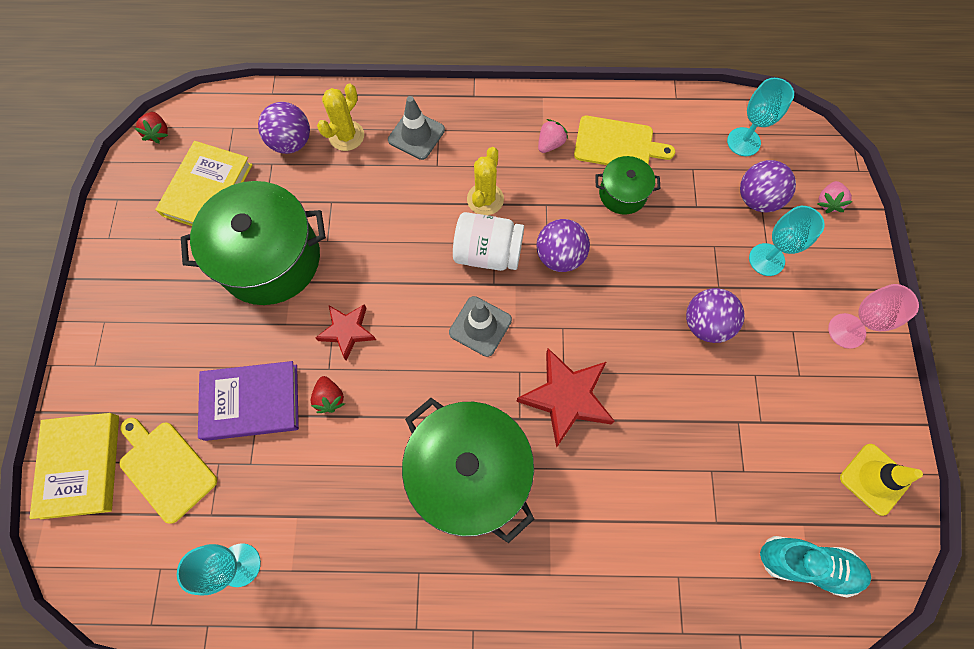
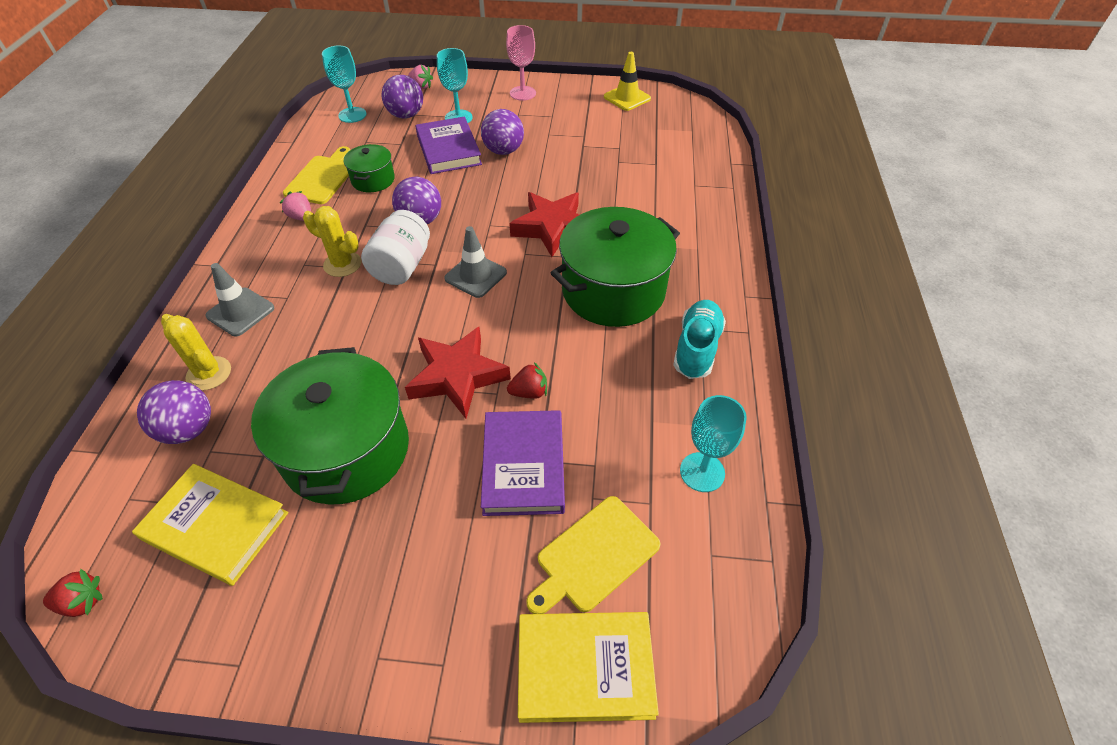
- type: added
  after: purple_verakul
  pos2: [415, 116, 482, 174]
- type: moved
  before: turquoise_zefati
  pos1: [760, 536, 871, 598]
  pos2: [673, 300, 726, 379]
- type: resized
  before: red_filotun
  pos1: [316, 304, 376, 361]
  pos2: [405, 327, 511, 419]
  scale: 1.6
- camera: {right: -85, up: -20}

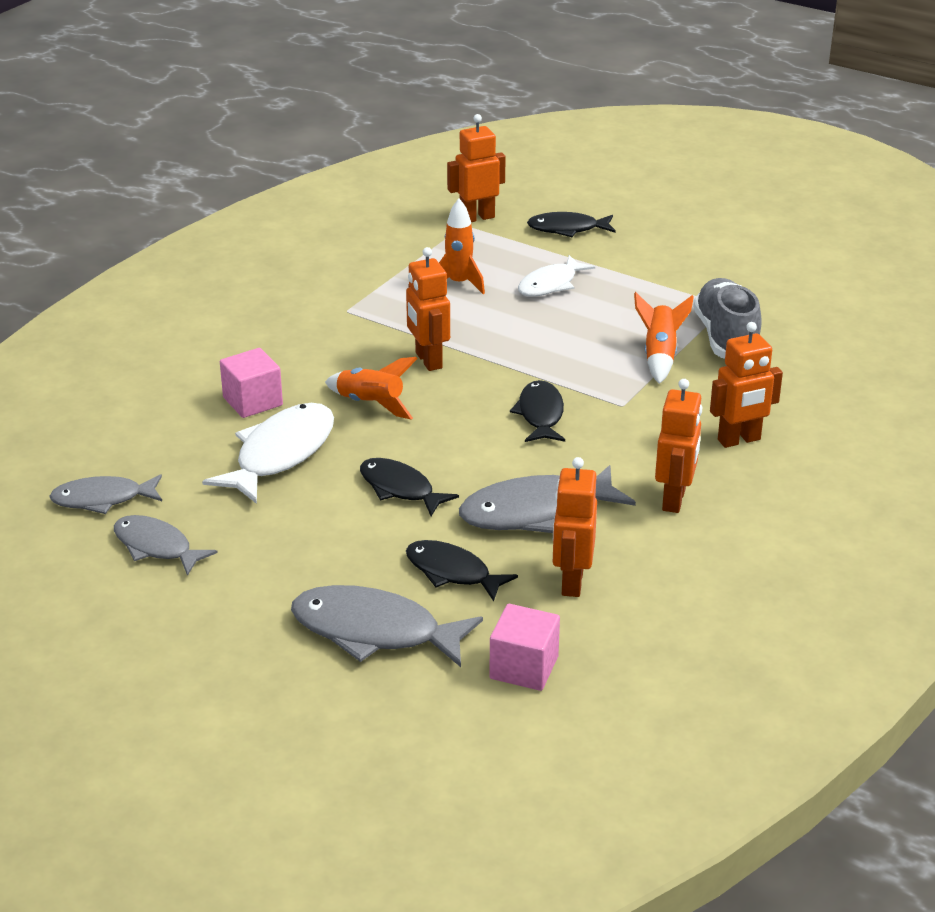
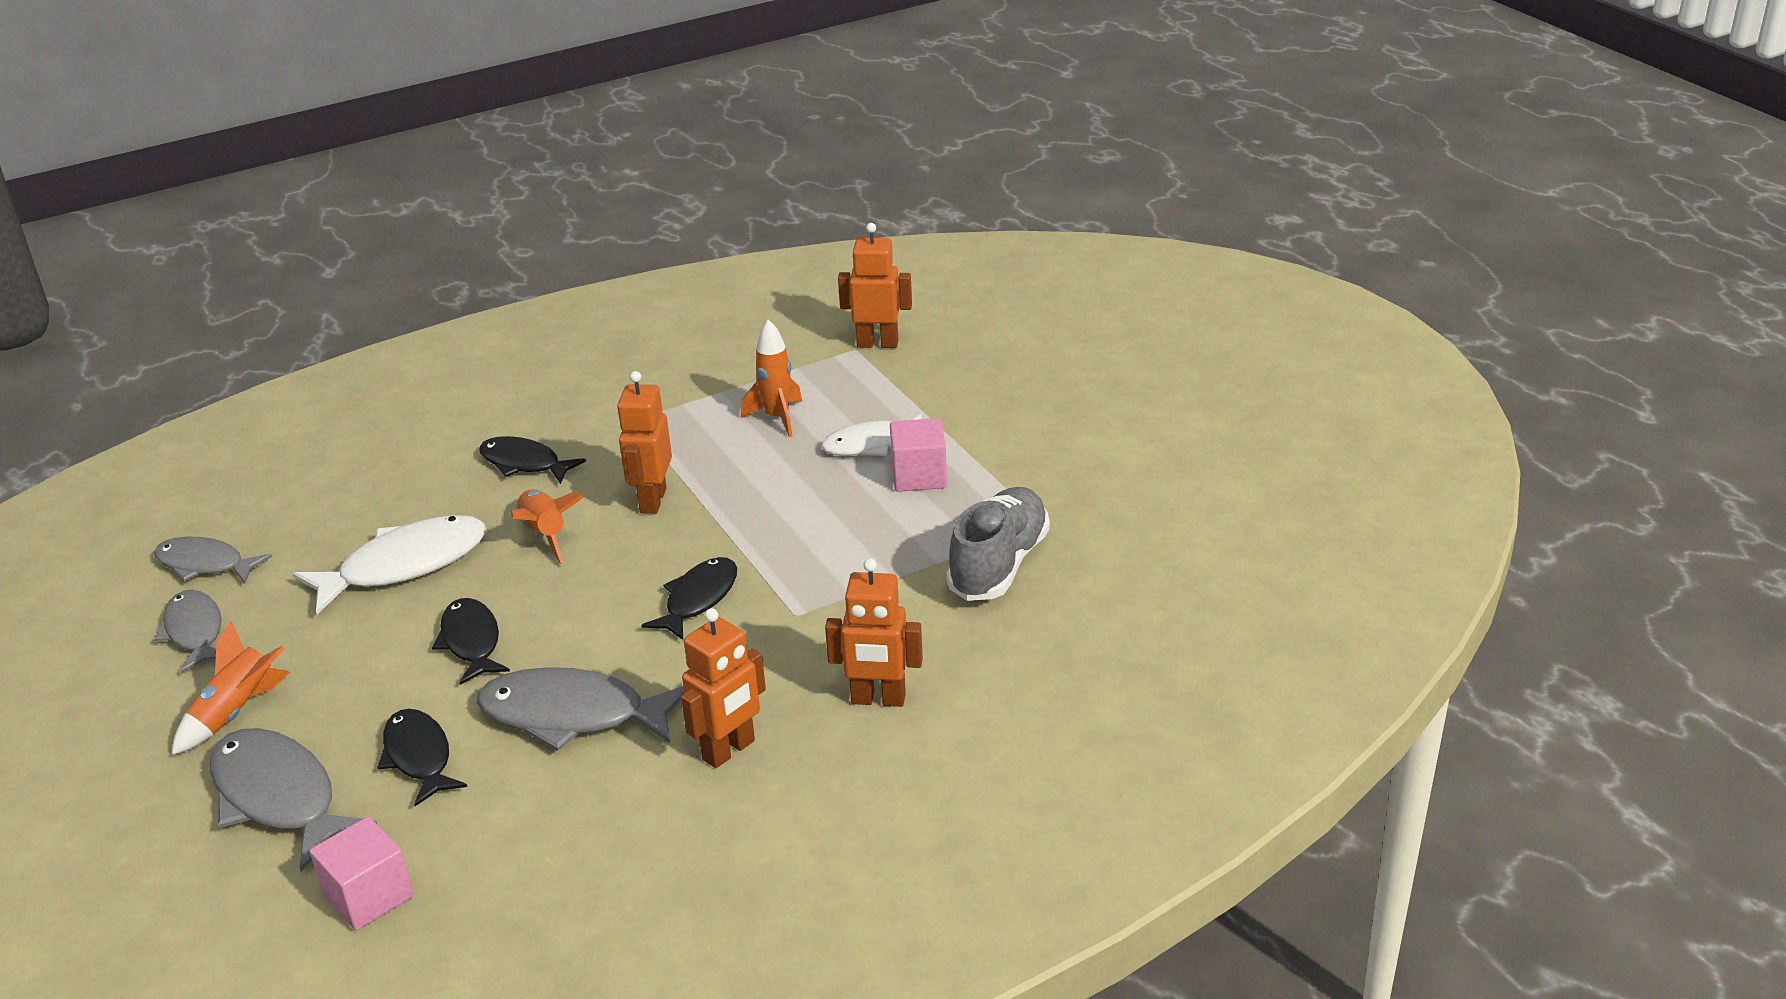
- type: removed
  before: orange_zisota
  pos1: [553, 457, 597, 597]
- type: moved
  before: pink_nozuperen
  pos1: [220, 348, 283, 418]
  pos2: [890, 418, 947, 492]
- type: moved
  before: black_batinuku
  pos1: [527, 212, 616, 237]
  pos2: [479, 436, 586, 484]
- type: moved
  before: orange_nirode
  pos1: [634, 292, 694, 384]
  pos2: [172, 621, 290, 755]
- camera: {right: 30, up: 0}

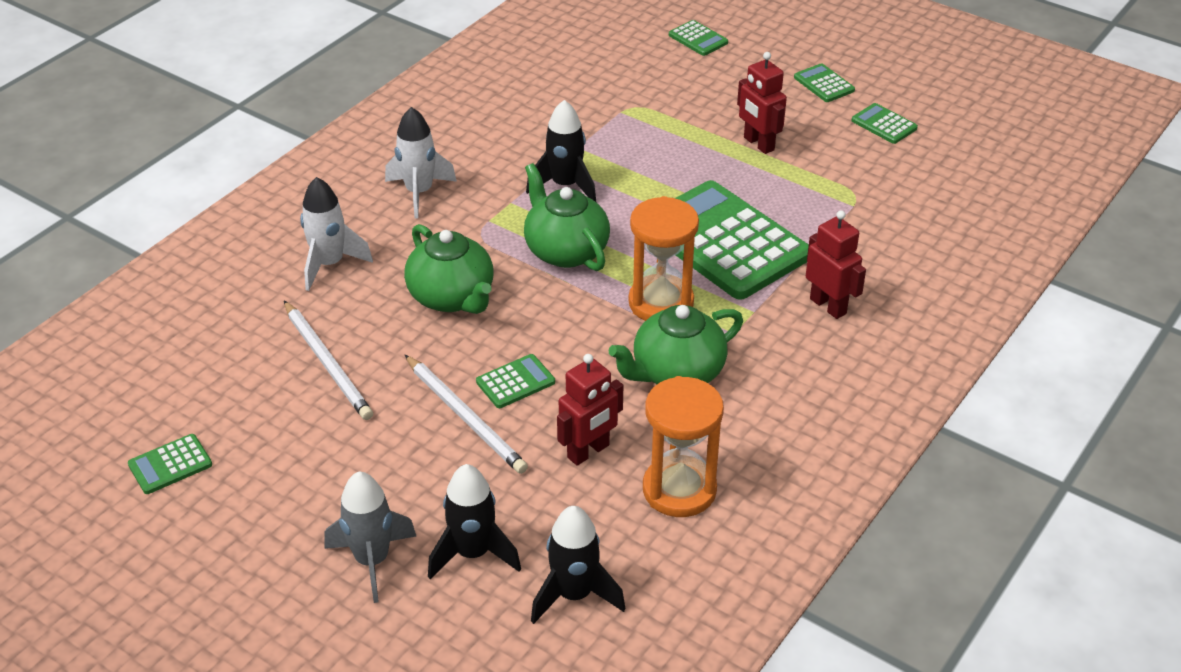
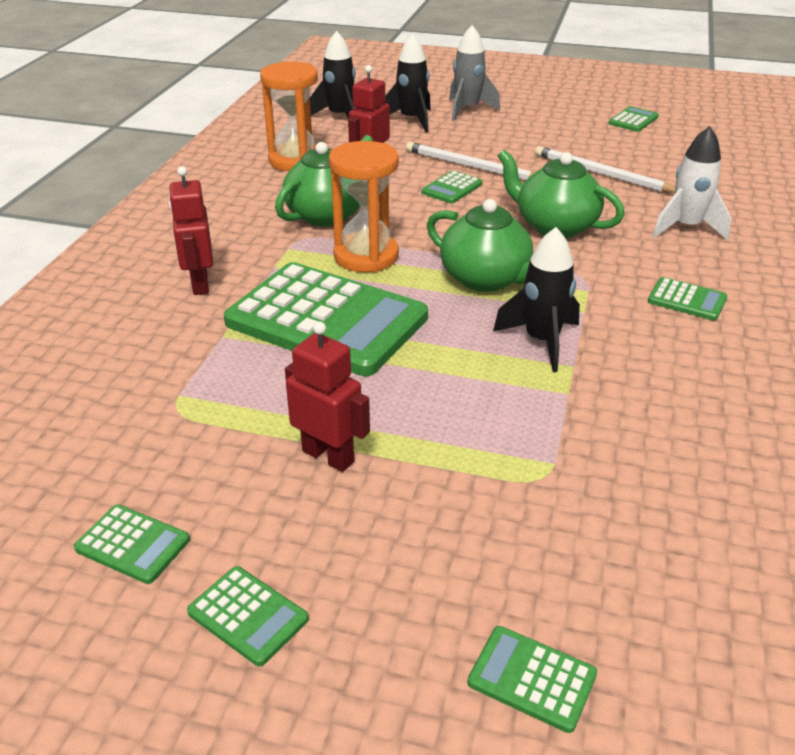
- type: replaced
  before: white_nirode
  after: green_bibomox
  pos1: [385, 107, 457, 219]
  pos2: [648, 277, 727, 320]
- type: turned
  before: red_zisota
  pos1: [806, 210, 866, 319]
  pos2: [169, 166, 213, 295]
  turn: 45
- camera: {right: 160, up: -5}

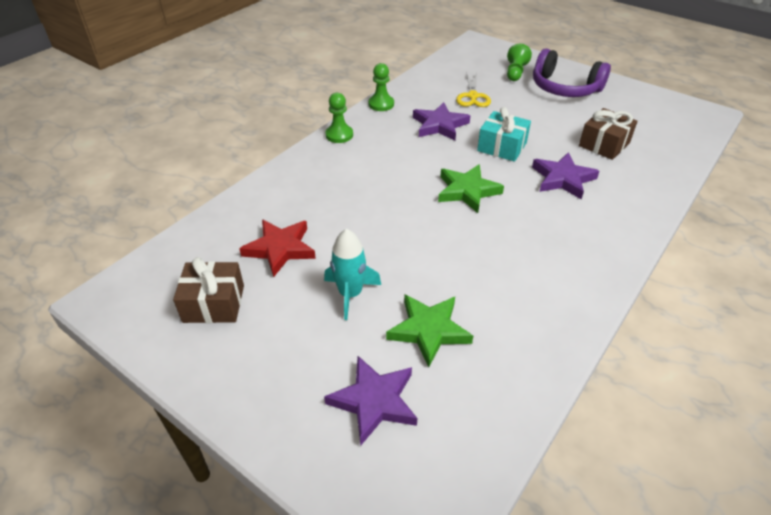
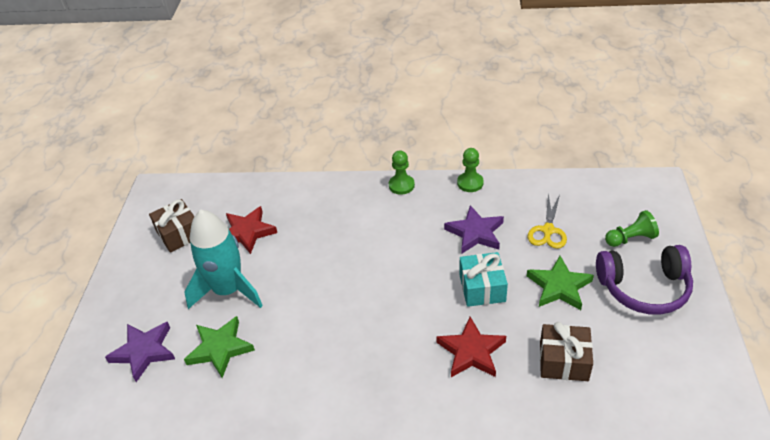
- type: moved
  before: green_filotun
  pos1: [438, 164, 504, 213]
  pos2: [527, 256, 594, 310]
- type: recoloured
  before: purple_filotun
  after: red_filotun
  pos1: [532, 152, 599, 200]
  pos2: [436, 317, 506, 377]
- type: turned
  before: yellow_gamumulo
  pos1: [456, 72, 491, 107]
  pos2: [528, 194, 567, 249]
  turn: -45
- type: turned
  before: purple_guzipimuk
  pos1: [533, 48, 611, 97]
  pos2: [596, 245, 693, 315]
  turn: -90
- type: resized
  before: turquoise_nirode
  pos1: [324, 229, 381, 320]
  pos2: [184, 210, 263, 309]
  scale: 1.62
- camera: {right: 60, up: 0}

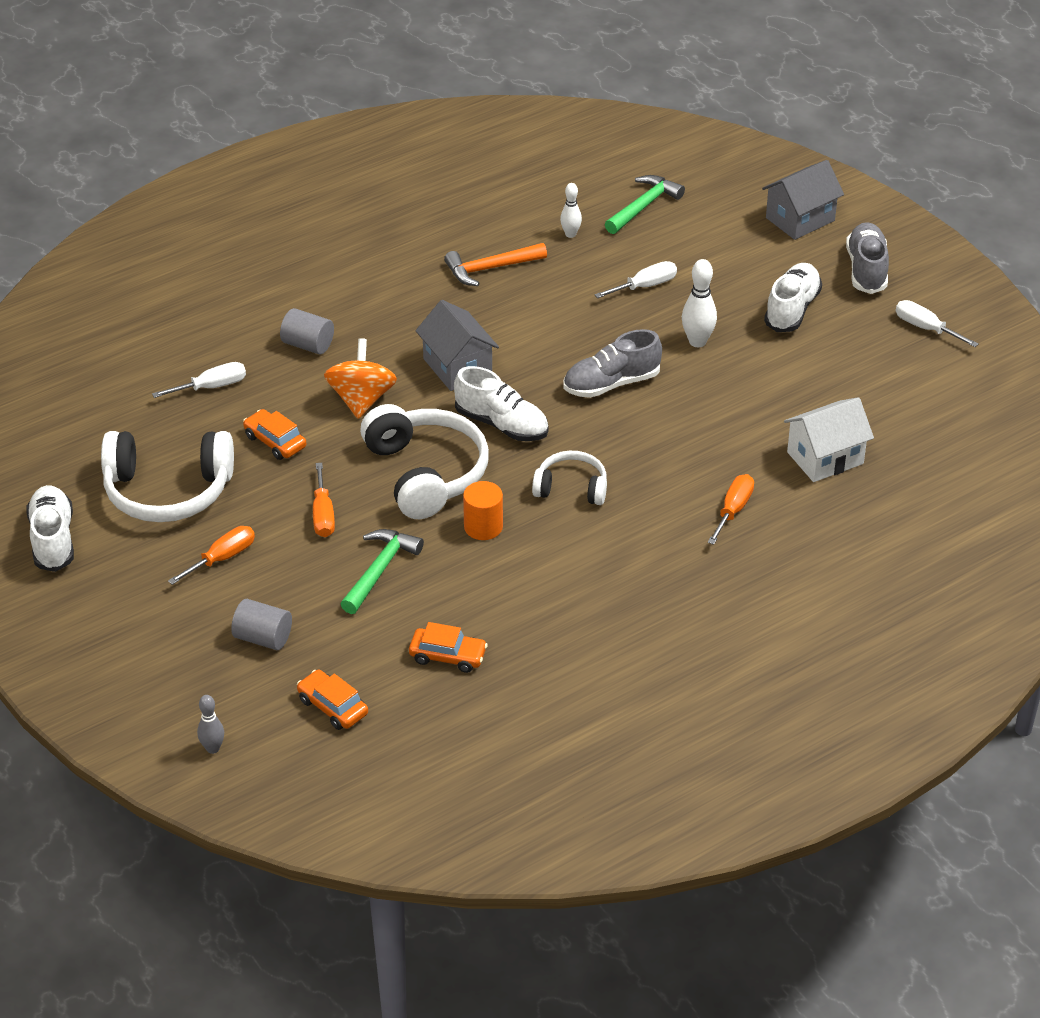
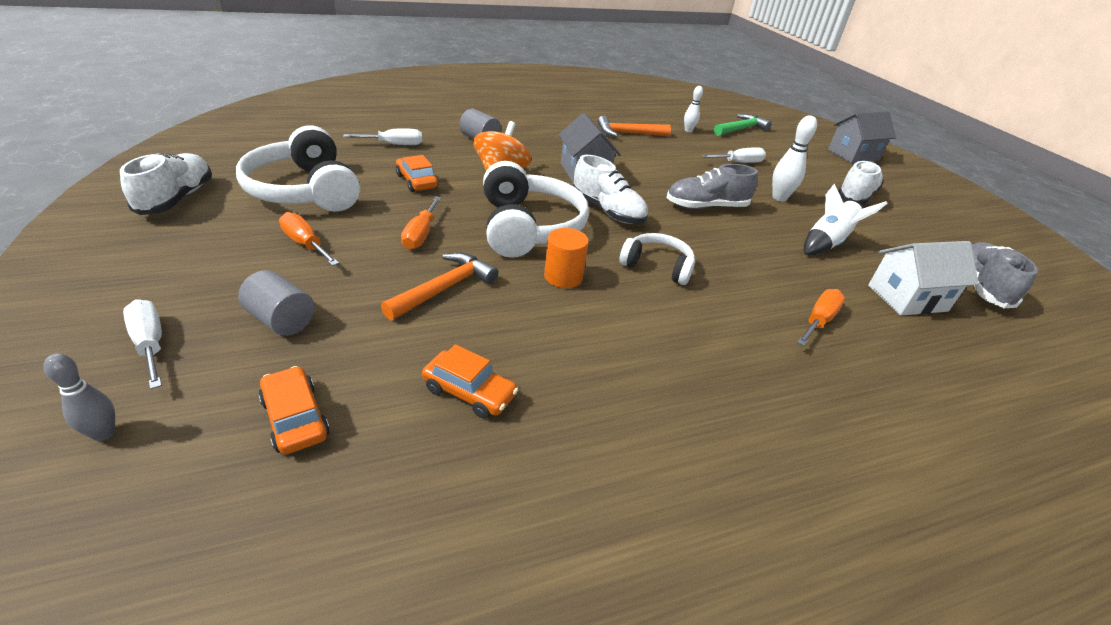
- type: added
  after: white_nirode
  pos2: [804, 184, 888, 255]
- type: moved
  before: grey_zefati
  pos1: [846, 222, 889, 294]
  pos2: [972, 242, 1038, 308]
- type: moved
  before: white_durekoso
  pos1: [896, 300, 979, 347]
  pos2: [123, 299, 162, 389]
- type: recoloured
  before: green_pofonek
  after: orange_pofonek
  pos1: [341, 529, 424, 614]
  pos2: [381, 252, 499, 320]
- type: turned
  before: white_guzipimuk
  pos1: [101, 431, 234, 522]
  pos2: [236, 125, 360, 212]
  turn: 45
- type: turned
  before: orange_durekoso
  pos1: [168, 526, 255, 585]
  pos2: [279, 212, 339, 266]
  turn: -105
- camera: {right: 10, up: -5}

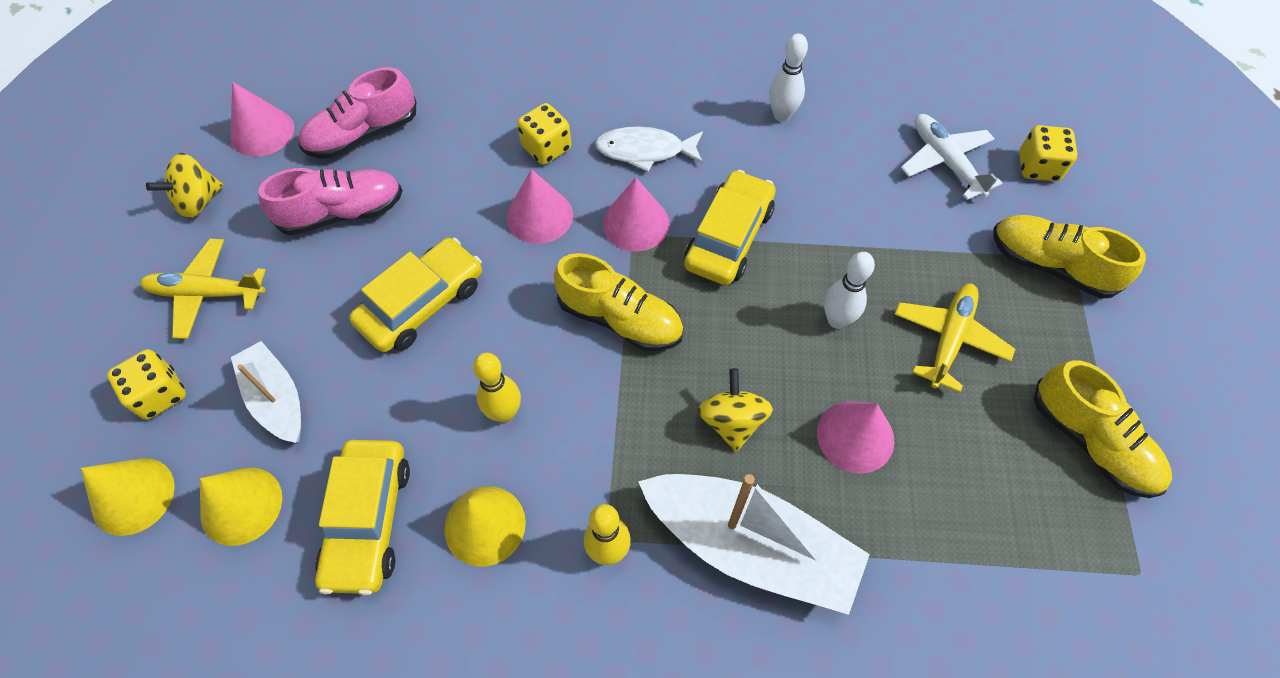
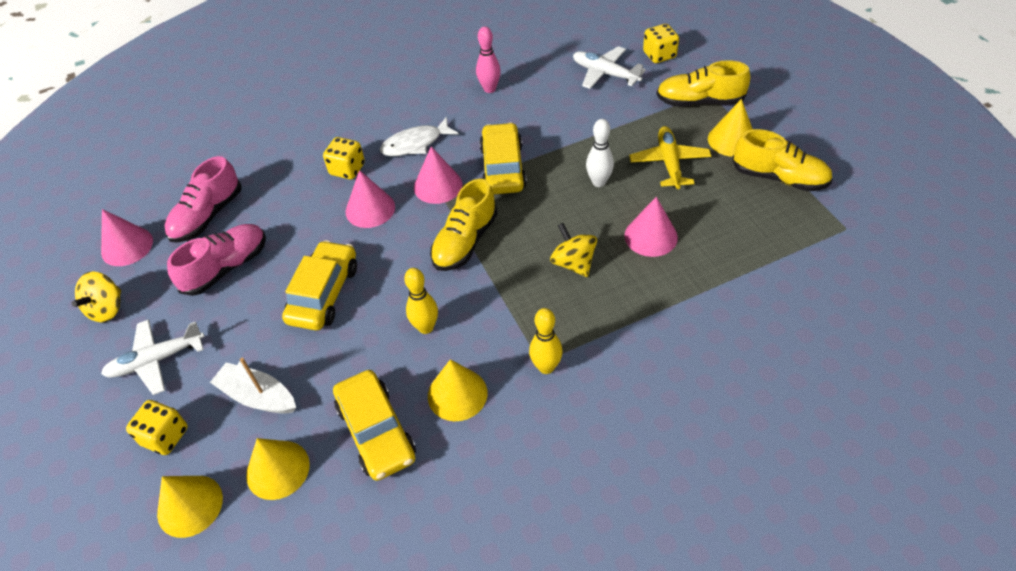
- type: removed
  before: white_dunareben
  pos1: [638, 474, 870, 615]
- type: added
  after: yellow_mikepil
  pos2: [708, 99, 752, 157]
- type: recoloured
  before: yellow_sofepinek
  after: white_sofepinek
  pos1: [140, 239, 266, 339]
  pos2: [101, 319, 205, 395]
- type: recoloured
  before: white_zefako
  after: pink_zefako
  pos1: [769, 34, 808, 122]
  pos2: [476, 26, 501, 93]
- type: turned
  before: yellow_zefati
  pos1: [554, 253, 683, 351]
  pos2: [430, 179, 497, 271]
  turn: 120
- camera: {right: -25, up: -10}

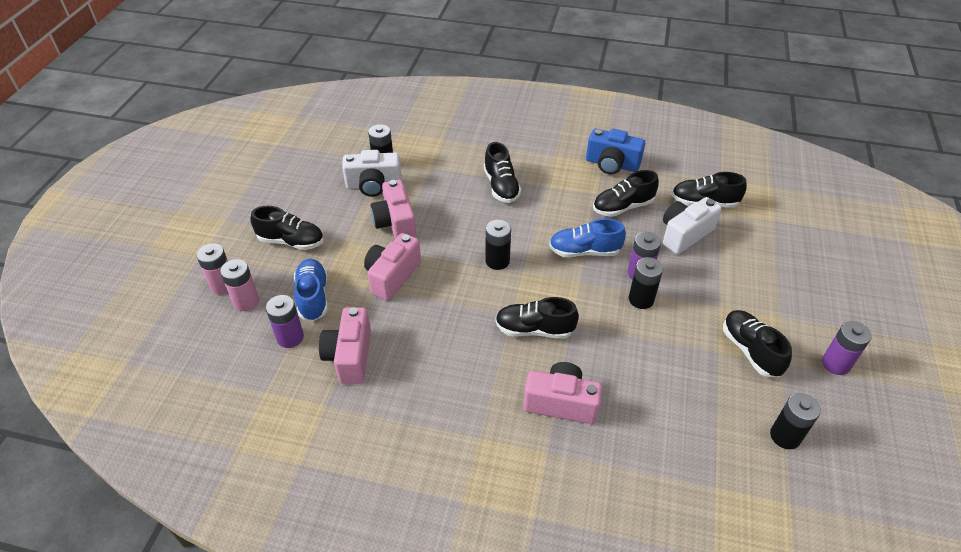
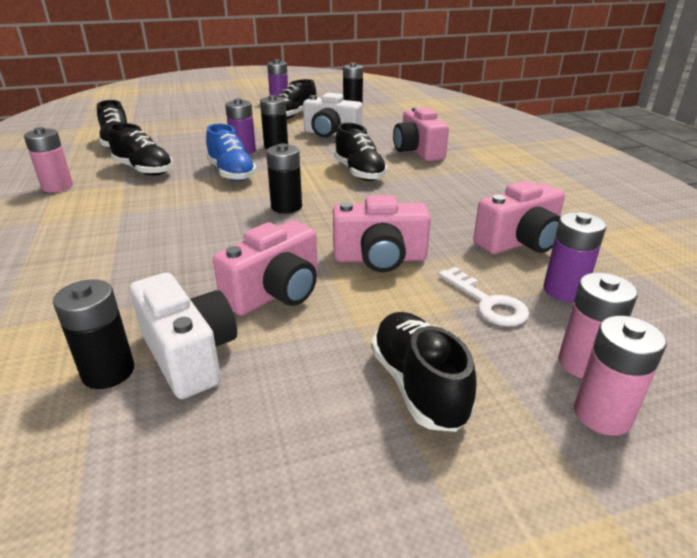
- type: removed
  before: black_zefati
  pos1: [484, 142, 521, 203]
- type: moved
  before: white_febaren
  pos1: [663, 197, 722, 254]
  pos2: [303, 93, 363, 138]
- type: replaced
  before: blue_zefati
  after: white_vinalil
  pos1: [294, 259, 328, 321]
  pos2: [439, 267, 529, 327]
- type: replaced
  before: blue_febaren
  after: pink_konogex
  pos1: [586, 129, 645, 175]
  pos2: [24, 127, 73, 192]
- camera: {right: -120, up: -15}

